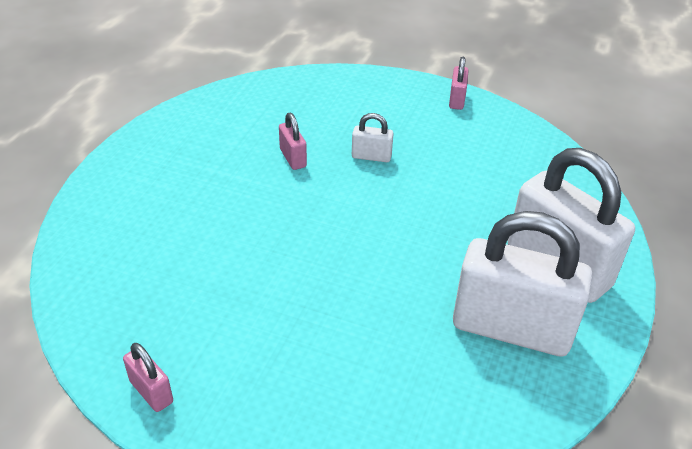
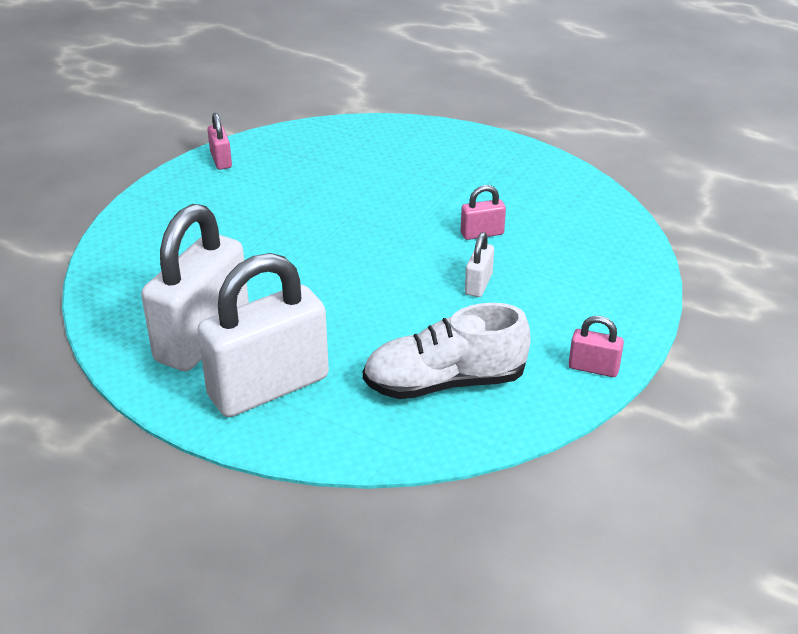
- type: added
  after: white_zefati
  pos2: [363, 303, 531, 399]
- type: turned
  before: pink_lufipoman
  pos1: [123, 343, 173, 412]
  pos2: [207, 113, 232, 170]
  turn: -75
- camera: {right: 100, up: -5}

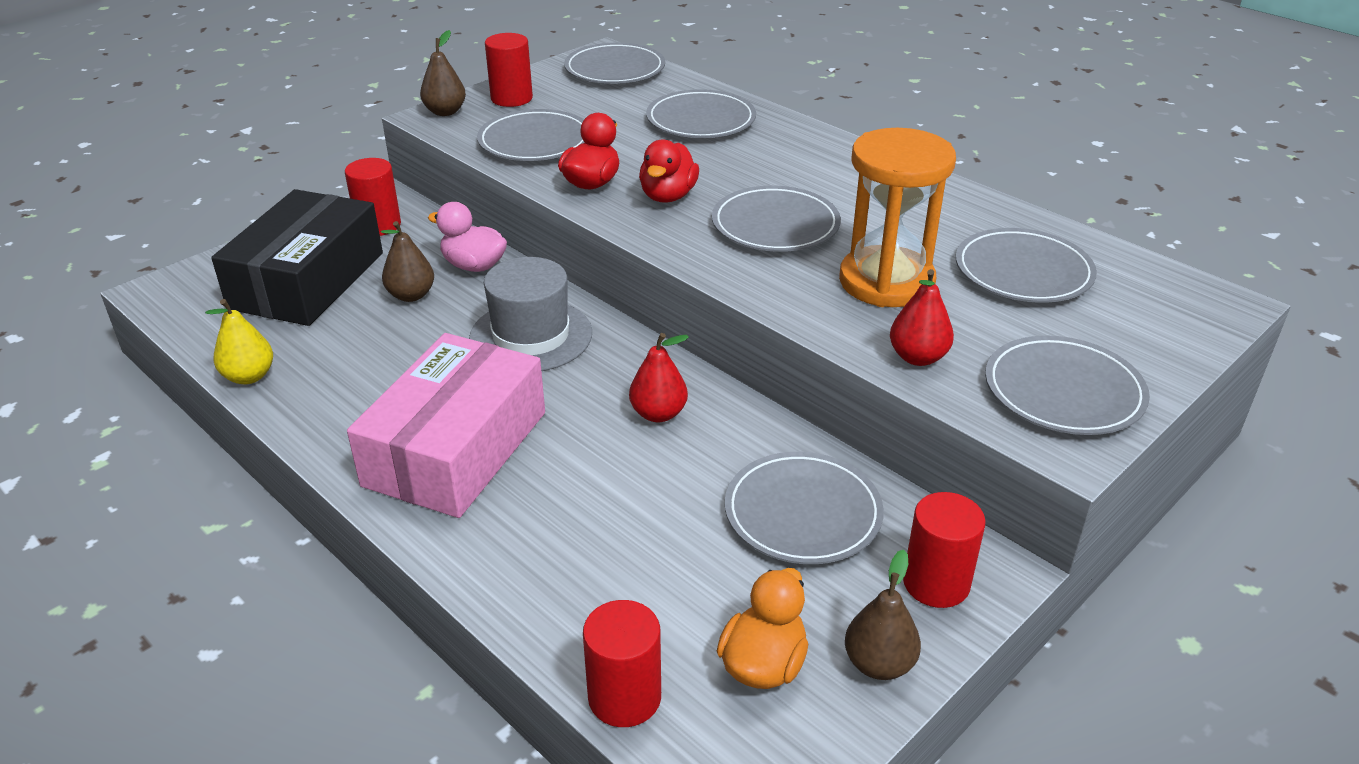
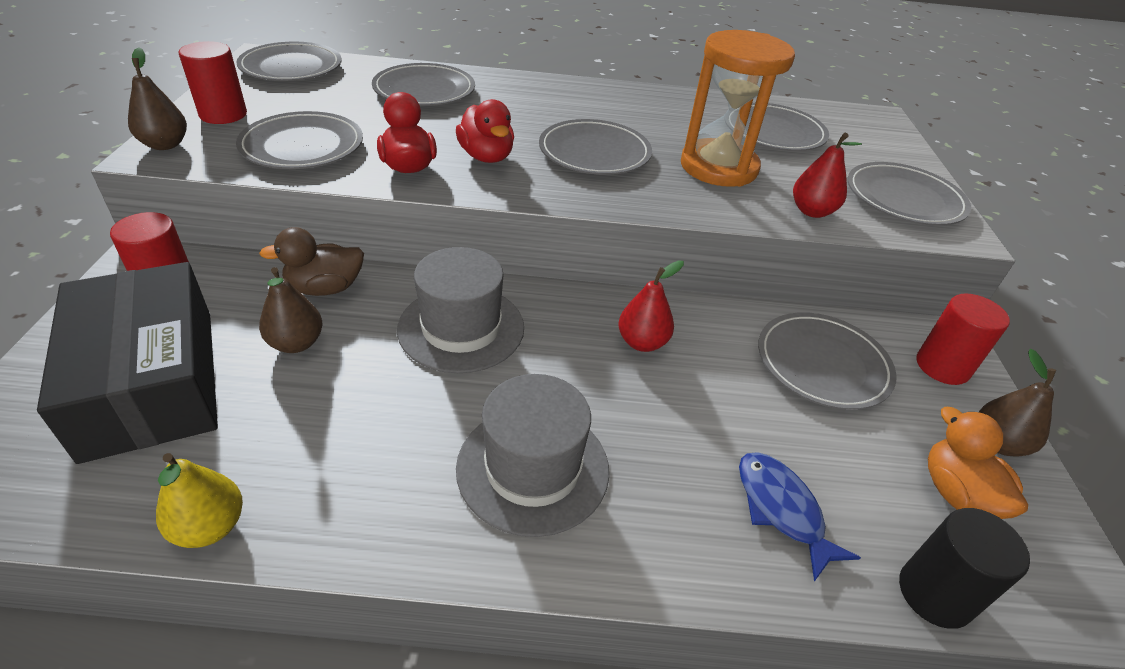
- type: added
  after: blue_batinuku
  pos2: [739, 452, 861, 582]
- type: replaced
  before: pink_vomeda
  after: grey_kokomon
  pos1: [347, 333, 545, 518]
  pos2: [456, 374, 609, 537]
- type: recoloured
  before: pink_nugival
  after: brown_nugival
  pos1: [428, 202, 507, 272]
  pos2: [259, 227, 364, 296]
- type: recoloured
  before: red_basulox
  after: black_basulox
  pos1: [583, 600, 661, 727]
  pos2: [899, 508, 1030, 629]
- camera: {right: -45, up: 5}

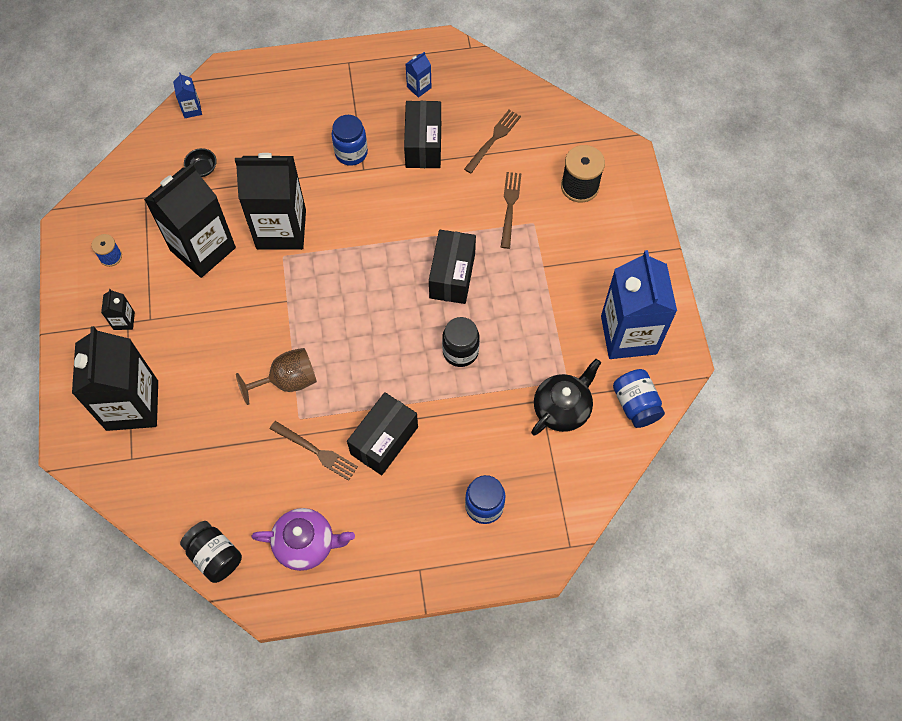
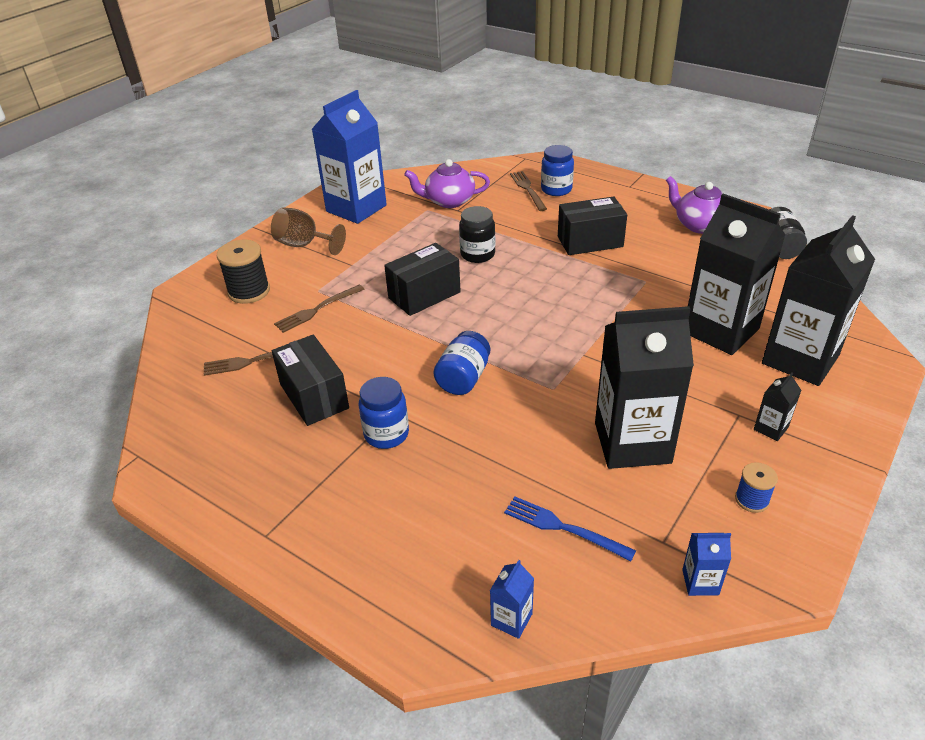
- type: moved
  before: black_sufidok
  pos1: [235, 153, 306, 250]
  pos2: [688, 194, 786, 355]
- type: moved
  before: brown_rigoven
  pos1: [236, 348, 317, 405]
  pos2: [271, 207, 346, 255]
- type: moved
  before: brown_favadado
  pos1: [270, 421, 358, 481]
  pos2: [510, 171, 547, 211]
- type: moved
  before: blue_sufidok
  pos1: [406, 52, 432, 98]
  pos2: [682, 533, 731, 596]
- type: moved
  before: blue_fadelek
  pos1: [613, 369, 665, 428]
  pos2: [433, 331, 490, 395]
- type: replaced
  before: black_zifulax
  after: blue_favadado
  pos1: [184, 148, 217, 177]
  pos2: [504, 496, 636, 561]
- type: recoloured
  before: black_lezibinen
  after: purple_lezibinen
  pos1: [531, 359, 601, 436]
  pos2: [404, 159, 490, 208]
- type: turned
  before: black_vomeda
  pos1: [404, 101, 441, 168]
  pos2: [272, 334, 349, 426]
  turn: -75
- camera: {right: -135, up: -25}

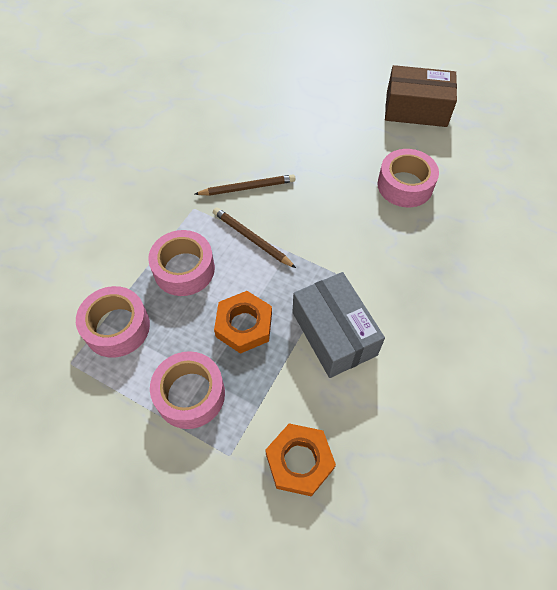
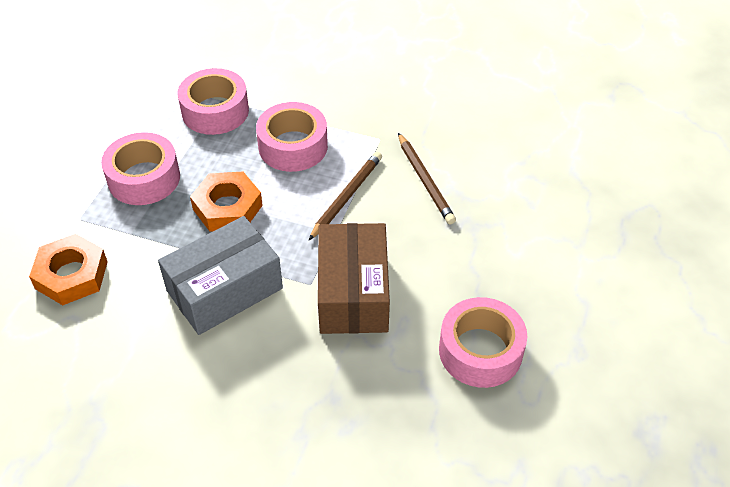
- type: moved
  before: brown_vomeda
  pos1: [385, 65, 457, 127]
  pos2: [318, 223, 390, 334]
- camera: {right: 80, up: -10}

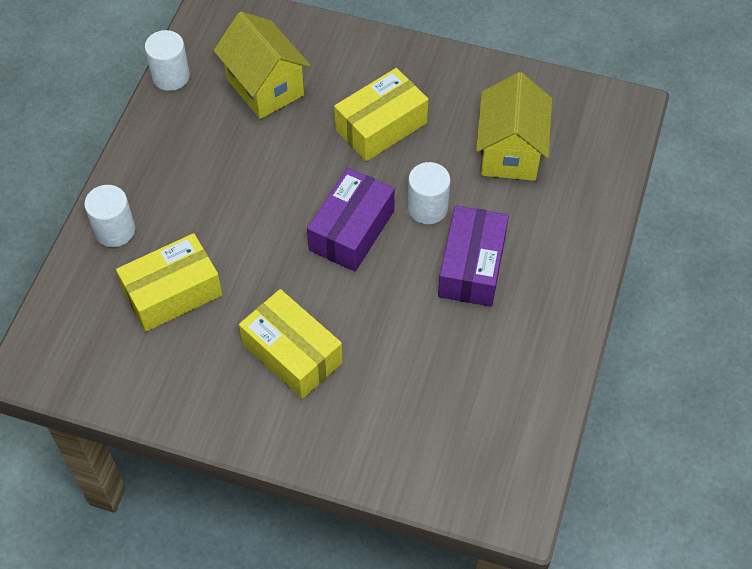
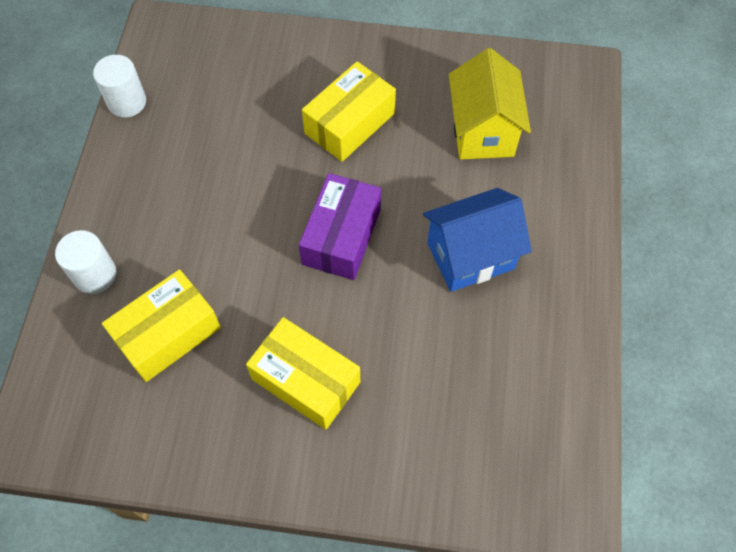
- type: removed
  before: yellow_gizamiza
  pos1: [214, 12, 311, 119]
- type: removed
  before: white_basulox
  pos1: [407, 162, 450, 224]
- type: replaced
  before: purple_vomeda
  after: blue_gizamiza
  pos1: [438, 205, 509, 307]
  pos2: [423, 188, 532, 292]
- camera: {right: -10, up: 5}

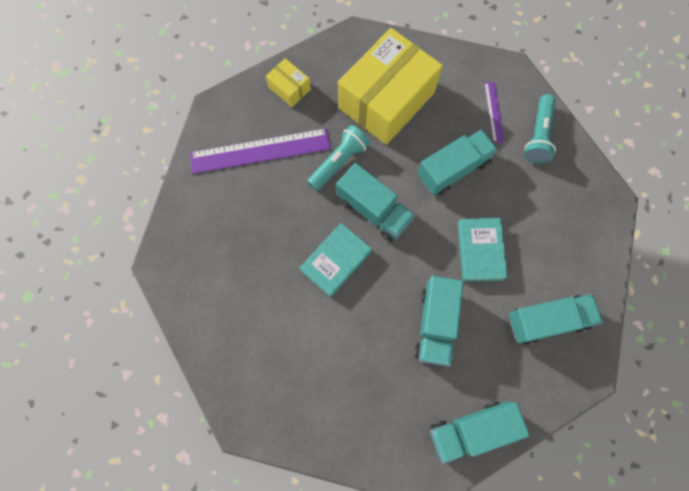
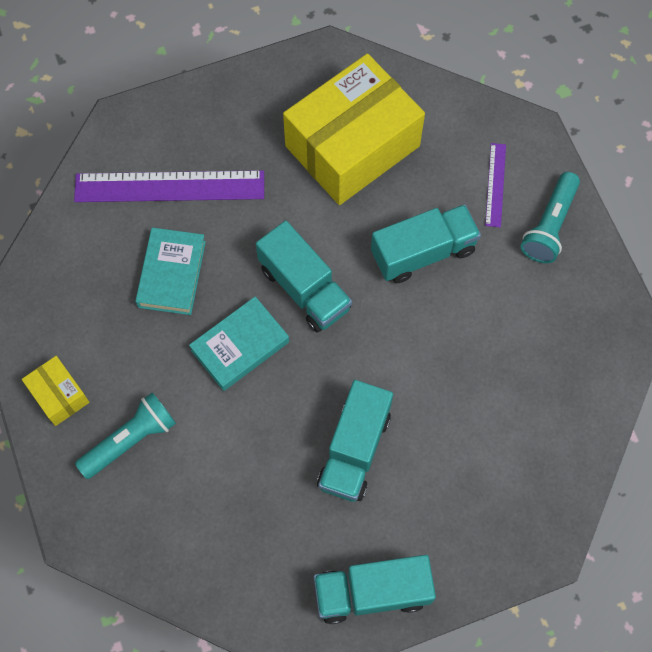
- type: removed
  before: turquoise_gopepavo
  pos1: [509, 294, 603, 345]
- type: moved
  before: yellow_vomeda
  pos1: [266, 58, 311, 107]
  pos2: [22, 356, 90, 426]
- type: moved
  before: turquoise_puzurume
  pos1: [307, 125, 370, 191]
  pos2: [75, 393, 176, 479]
- type: moved
  before: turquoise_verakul
  pos1: [458, 218, 508, 282]
  pos2: [135, 228, 206, 315]
- camera: {right: 10, up: -5}

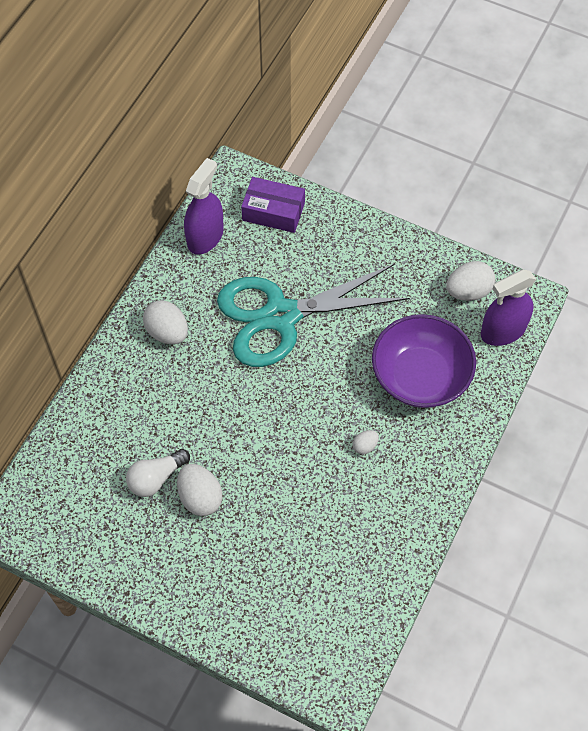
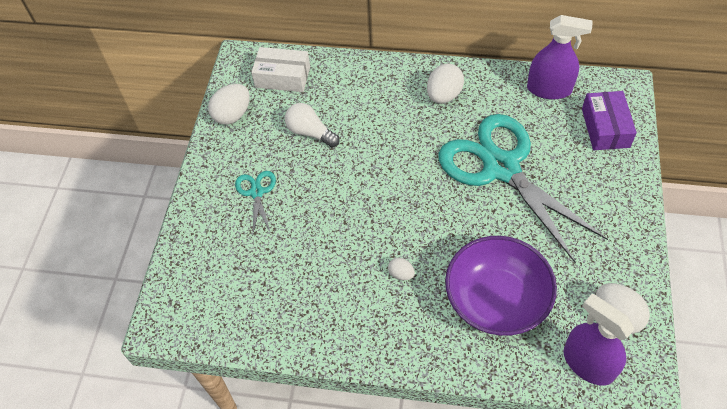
- type: added
  after: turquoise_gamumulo
  pos2: [235, 171, 276, 236]
- type: added
  after: white_vomeda
  pos2: [251, 47, 310, 92]
- type: moved
  before: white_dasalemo
  pos1: [177, 464, 222, 516]
  pos2: [208, 84, 250, 125]
- camera: {right: 75, up: -5}

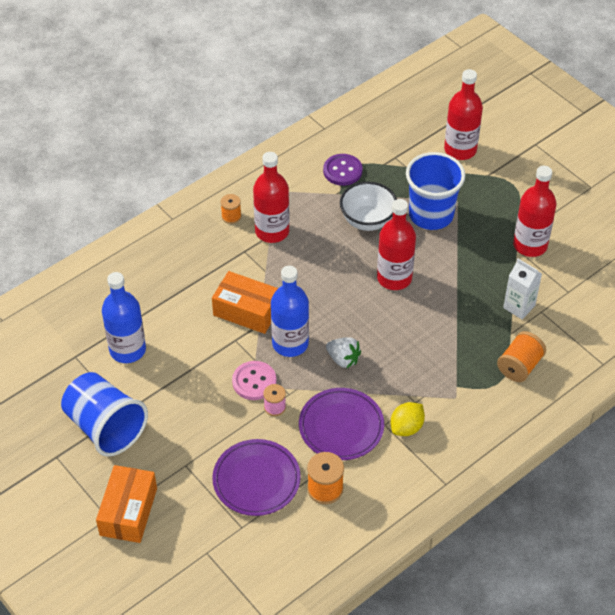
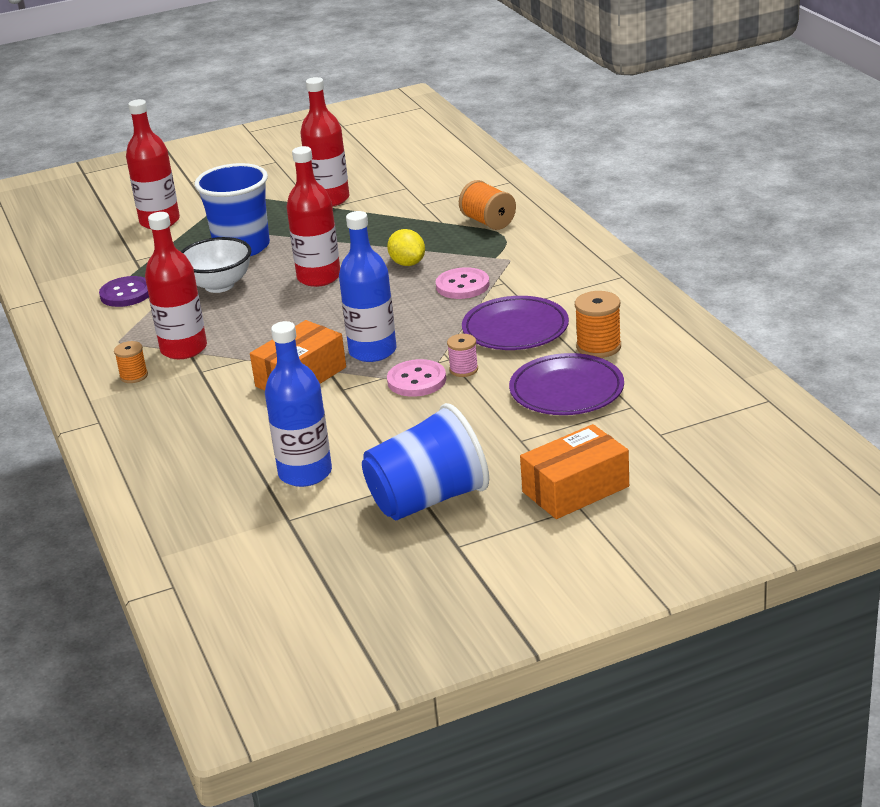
- type: removed
  before: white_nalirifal
  pos1: [326, 337, 361, 368]
- type: removed
  before: white_sufidok
  pos1: [503, 259, 542, 319]
- type: added
  after: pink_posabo
  pos2: [436, 267, 490, 299]
- type: moved
  before: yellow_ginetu
  pos1: [391, 402, 425, 436]
  pos2: [387, 229, 425, 266]
- type: turned
  before: orange_vomeda
  pos1: [96, 465, 157, 543]
  pos2: [520, 424, 629, 519]
  turn: -60
- camera: {right: -70, up: -20}

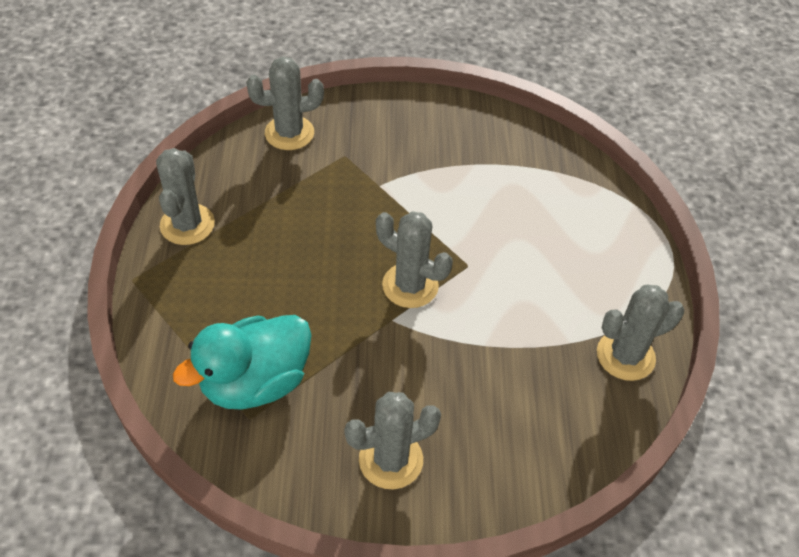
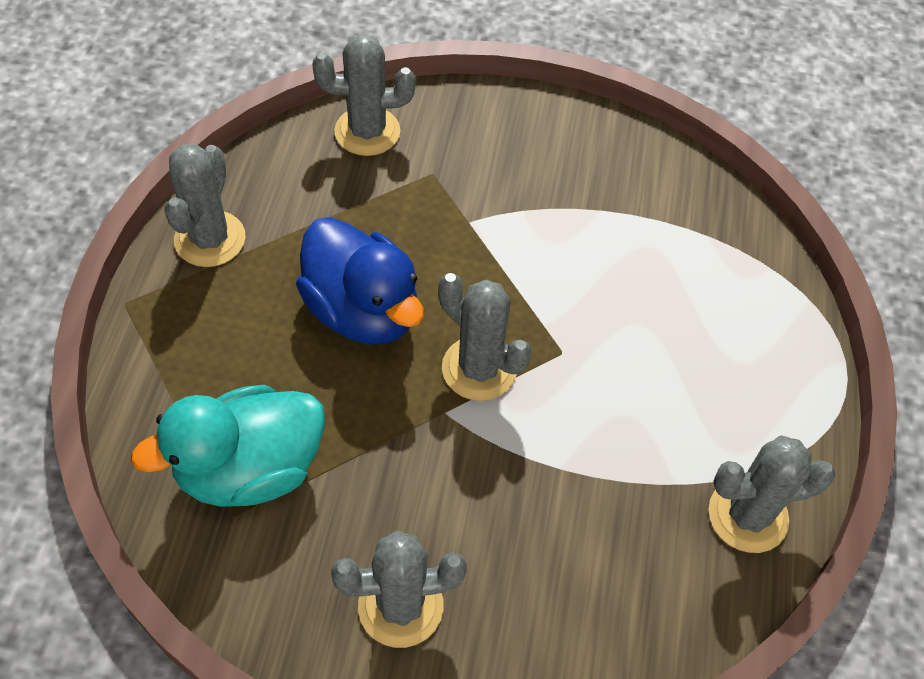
- type: added
  after: blue_nugival
  pos2: [296, 217, 424, 345]
- camera: {right: 10, up: 5}

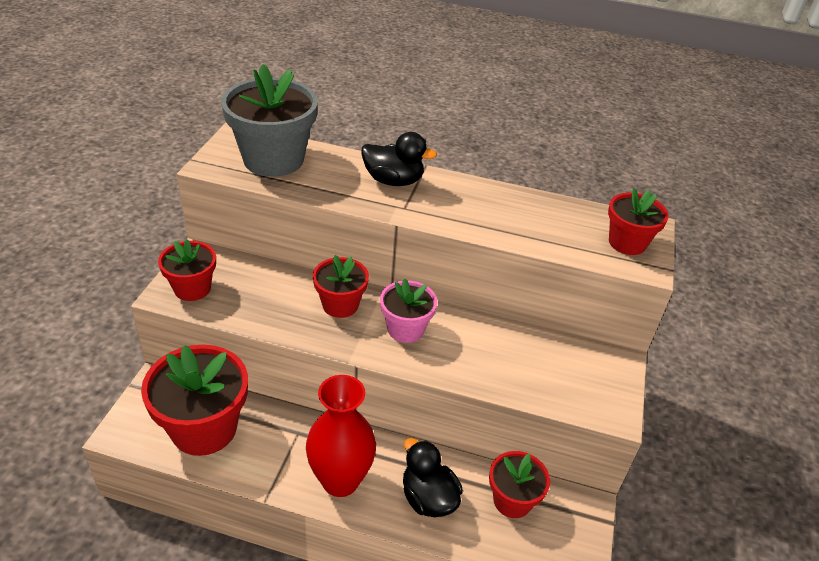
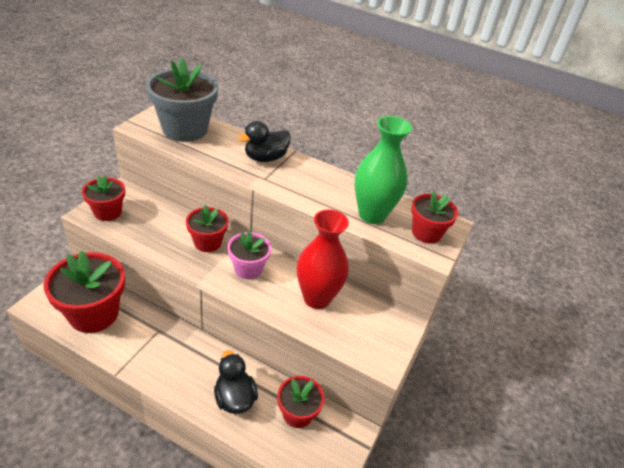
- type: added
  after: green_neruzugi
  pos2: [355, 116, 412, 224]
- type: moved
  before: red_neruzugi
  pos1: [306, 375, 376, 497]
  pos2: [297, 209, 349, 309]
- type: turned
  before: black_nugival
  pos1: [361, 132, 437, 186]
  pos2: [238, 121, 291, 162]
  turn: 120
- camera: {right: 10, up: 0}

